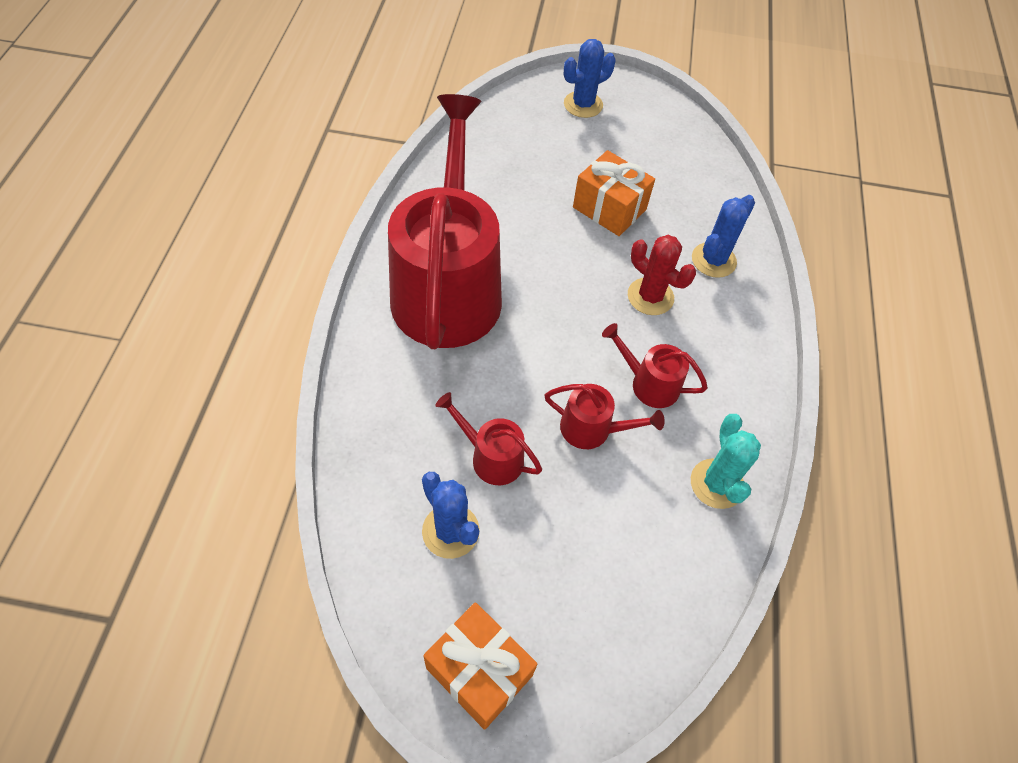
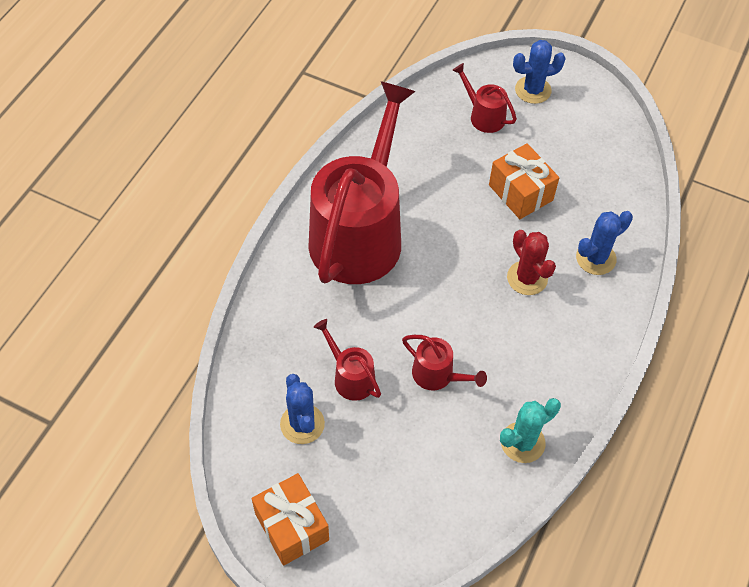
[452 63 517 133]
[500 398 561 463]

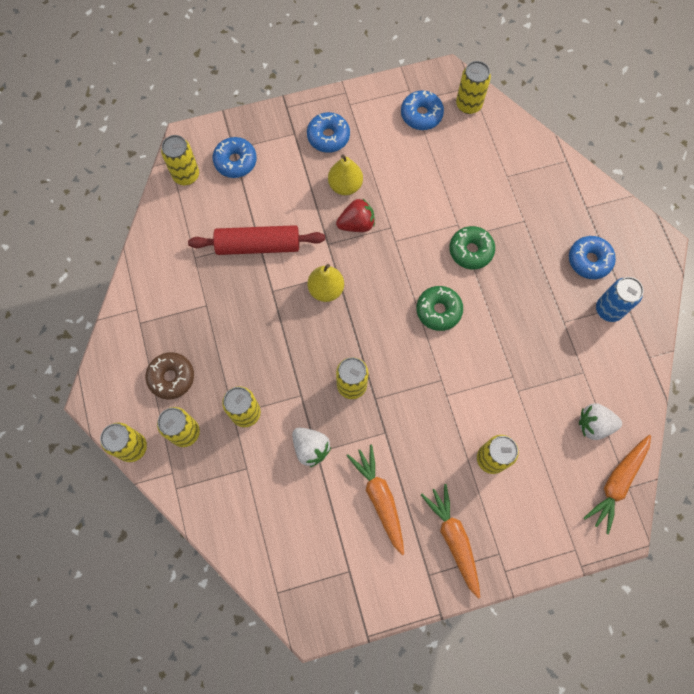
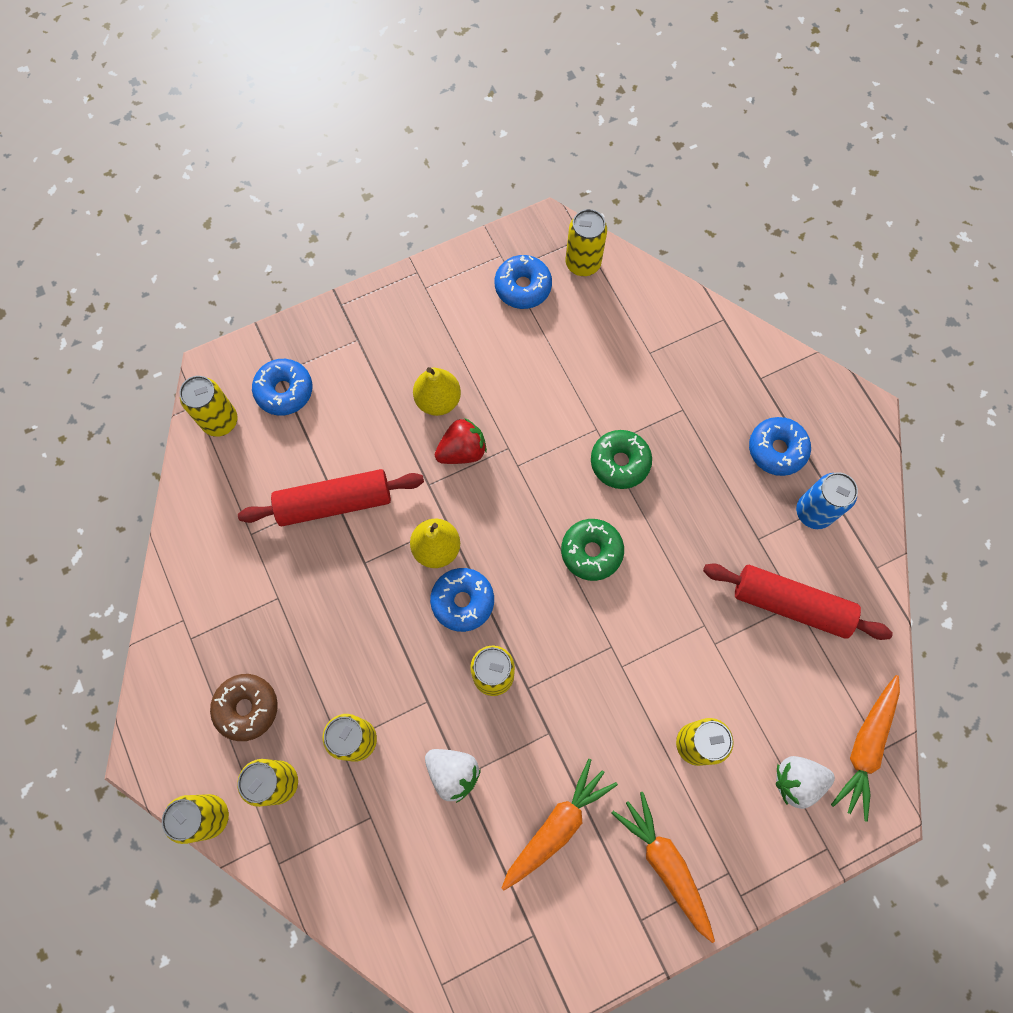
[430 568 494 632]
[501 759 618 891]
[776 756 835 809]
[703 564 893 640]

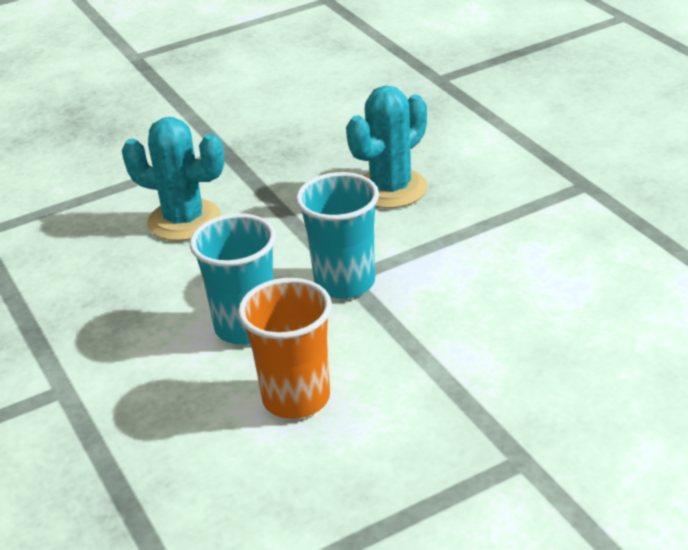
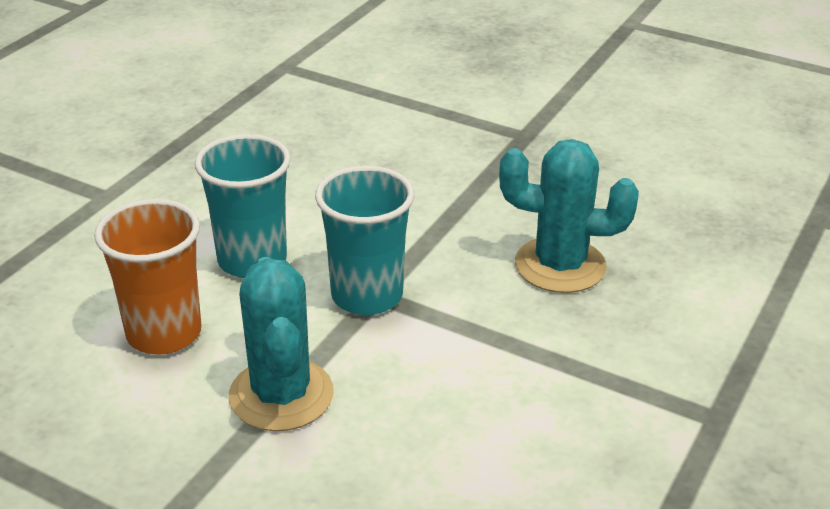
[229 257 334 431]

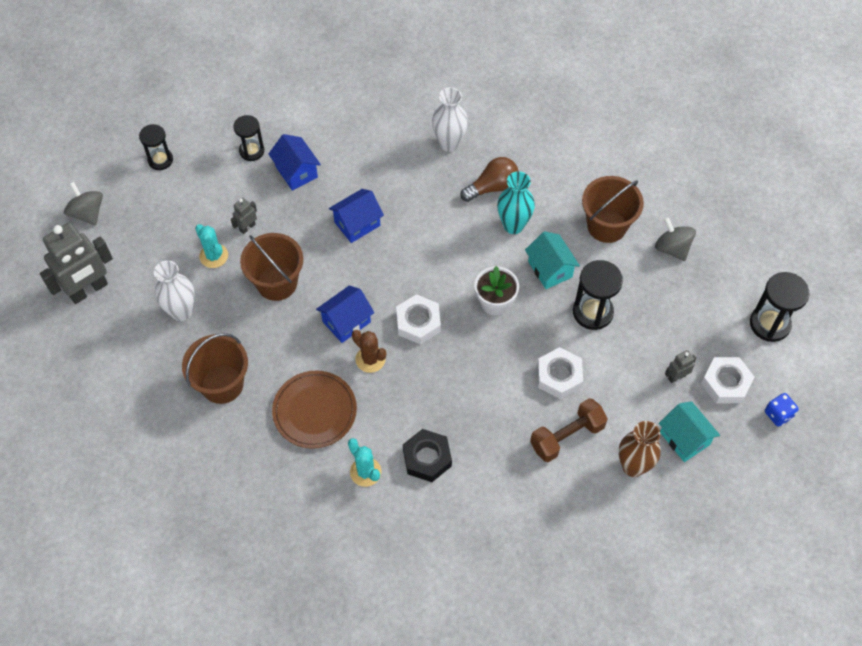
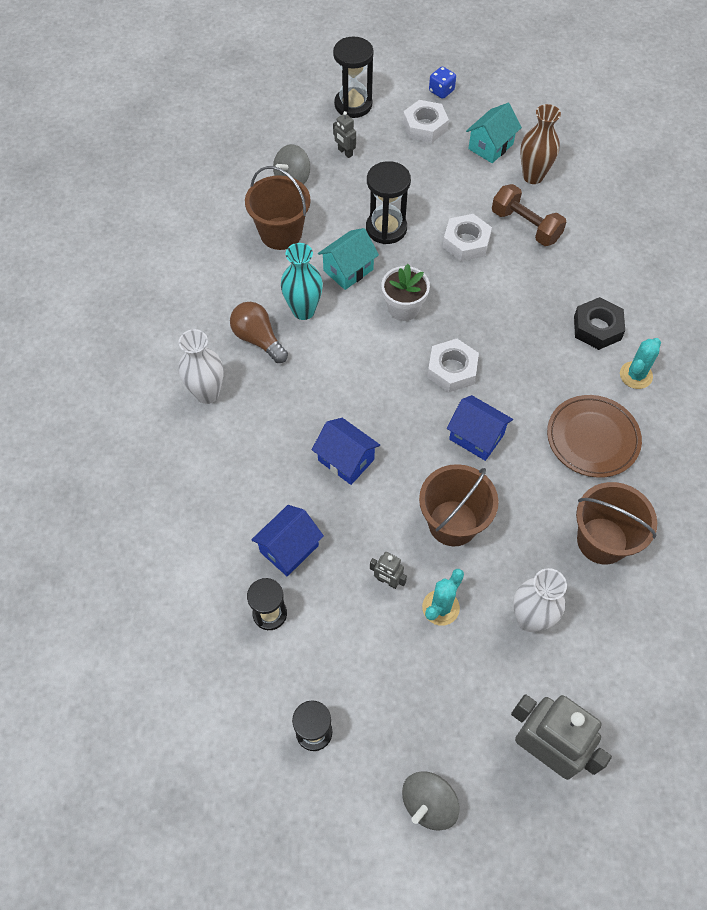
[352 330 386 373] (first image)
[333 111 356 158]

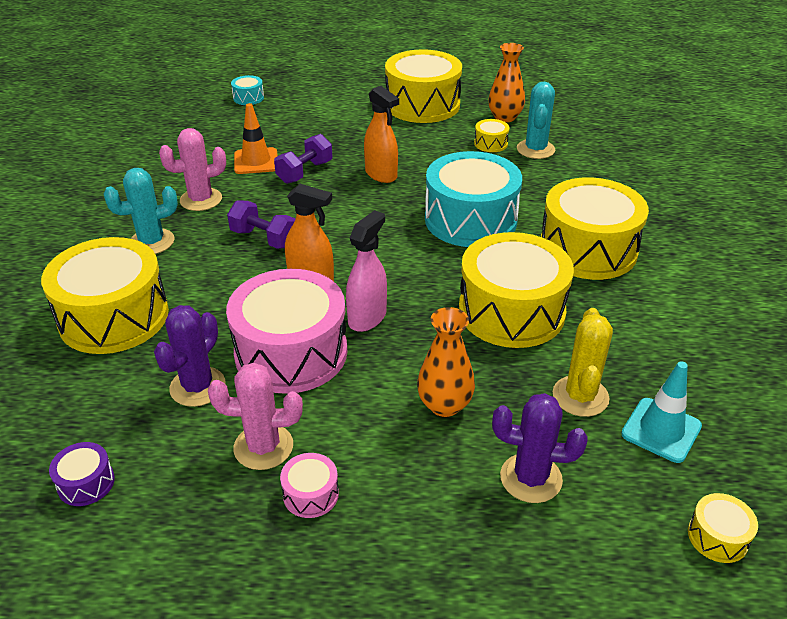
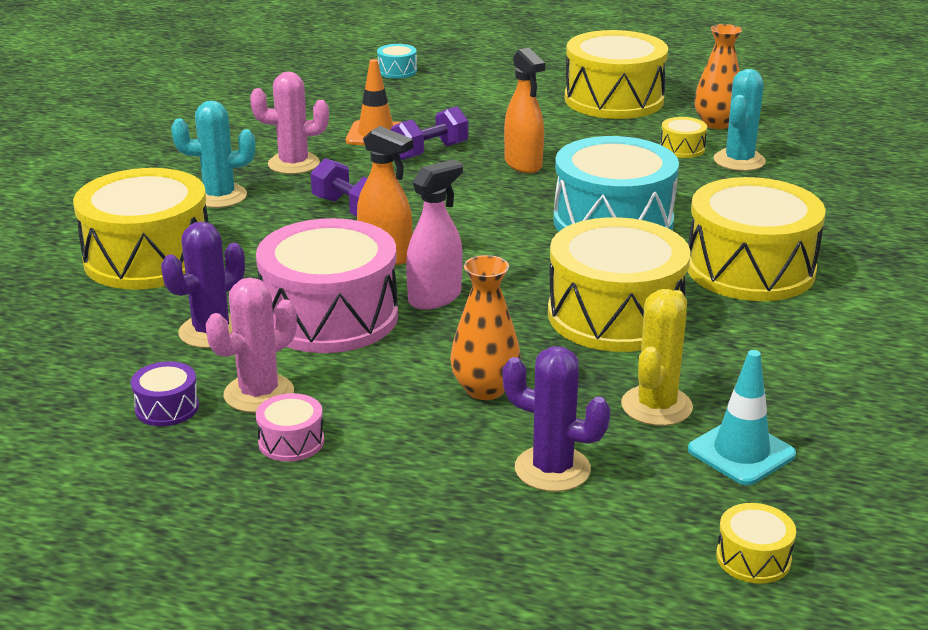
[131 361 199 426]
[206 277 297 413]

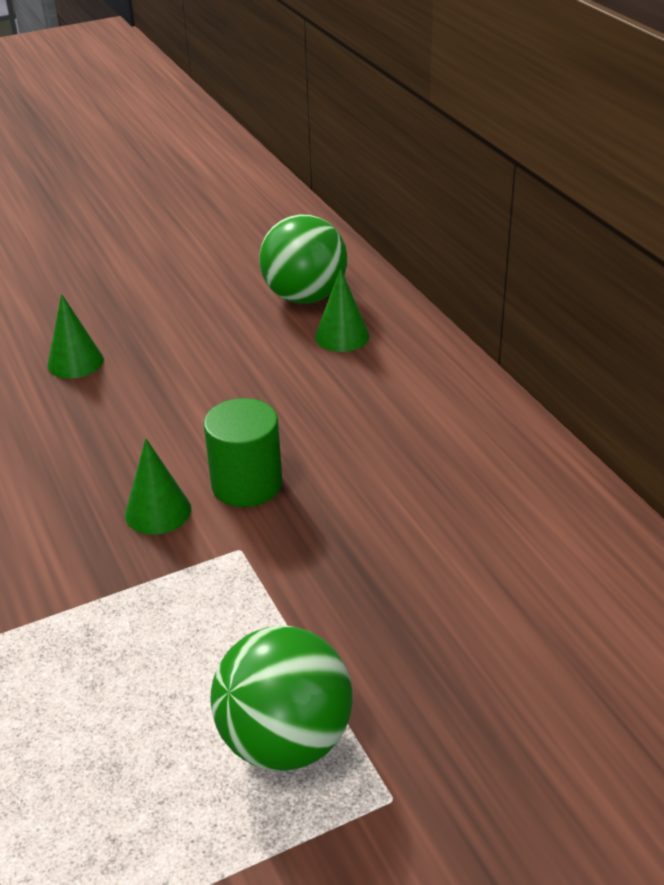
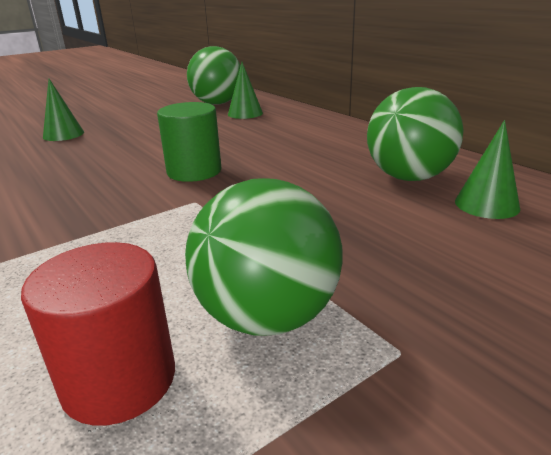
[455 120 520 219]
[21 242 175 426]
[367 87 464 181]

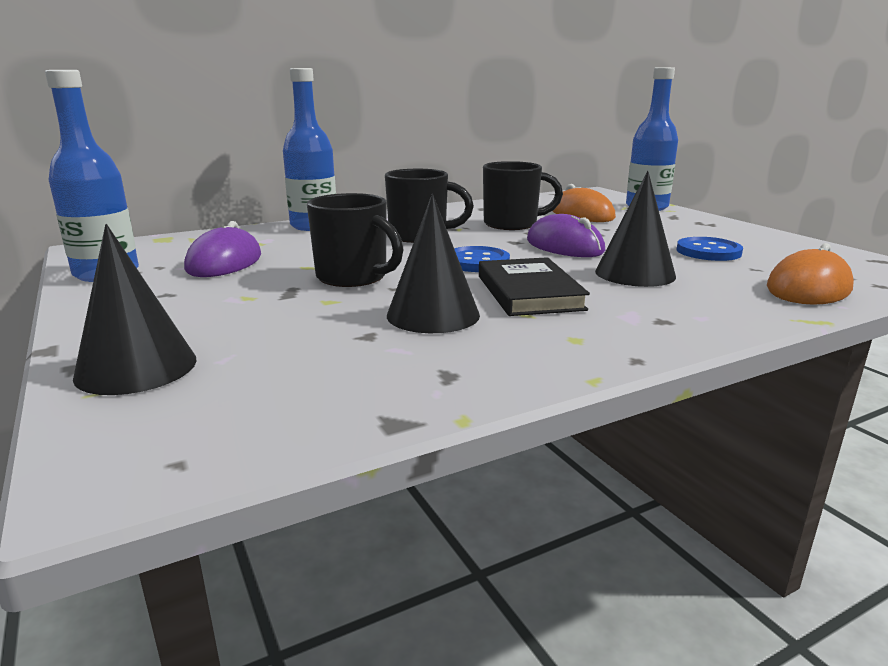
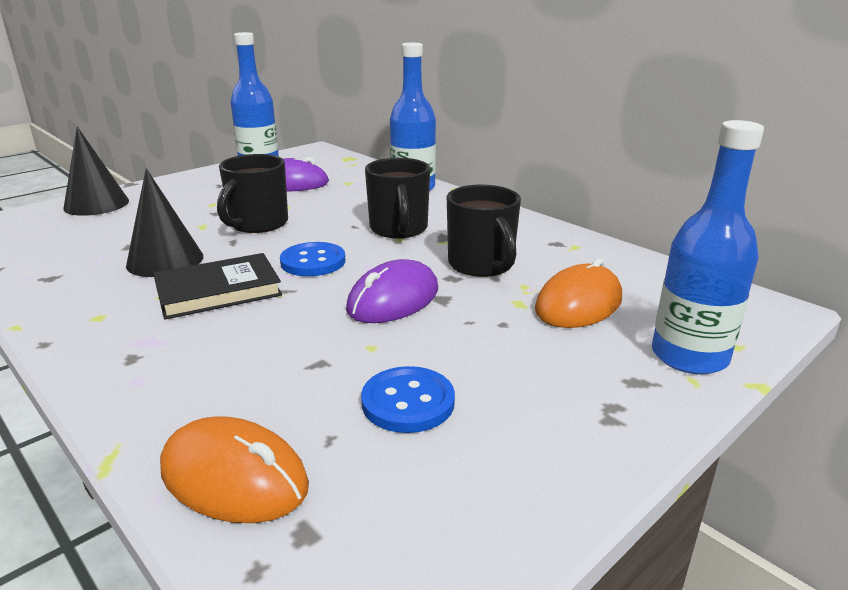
[595 171 676 287] (first image)

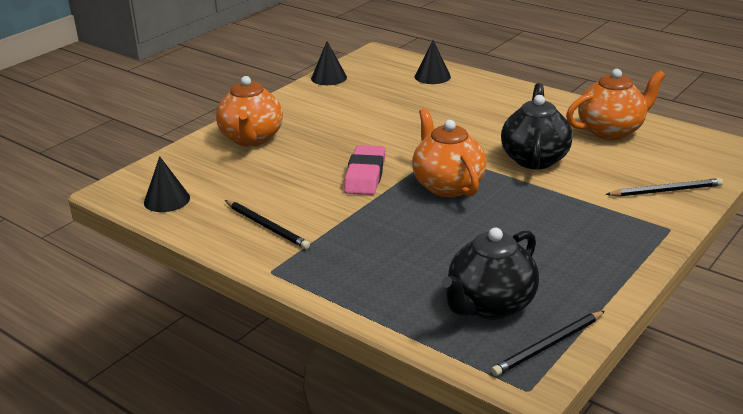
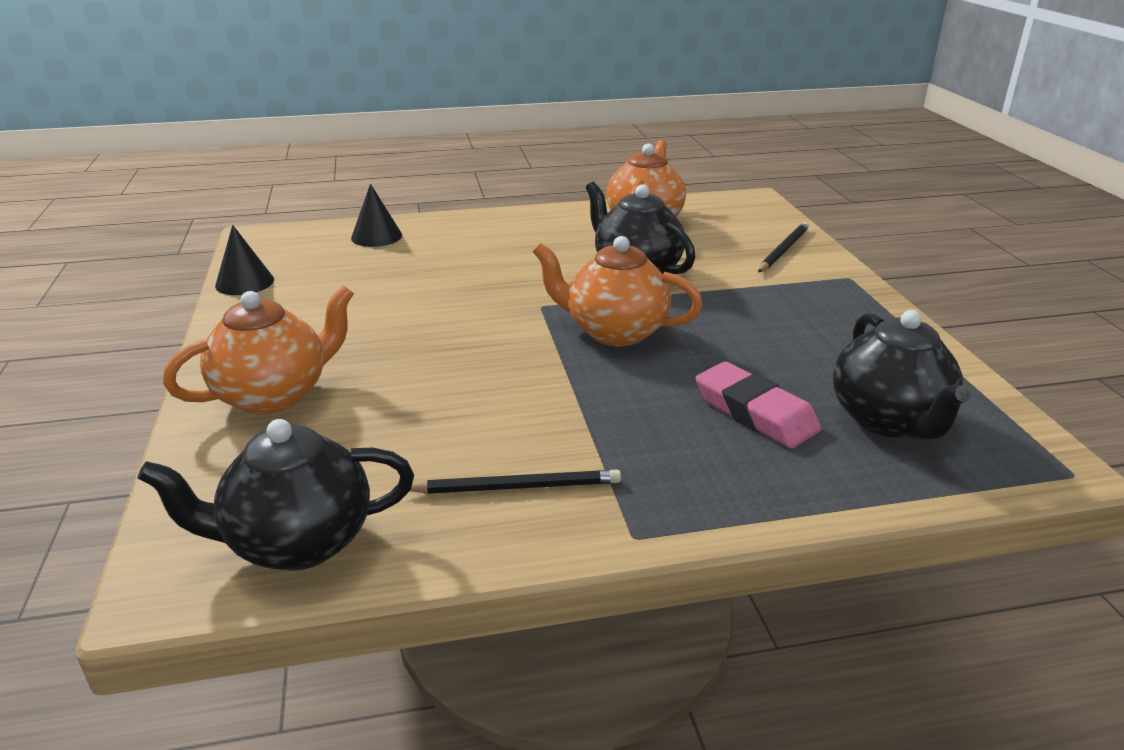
[137 419 414 571]
[163 285 354 414]
[696 362 821 449]
[491 311 605 376] (first image)

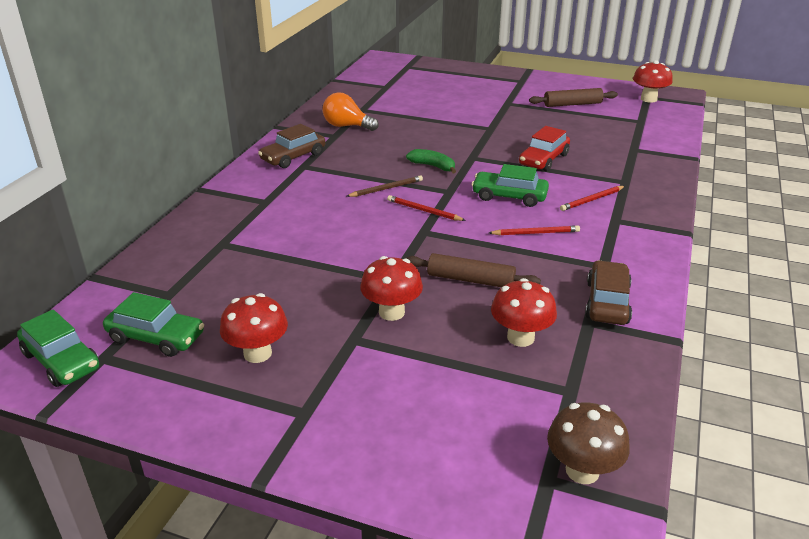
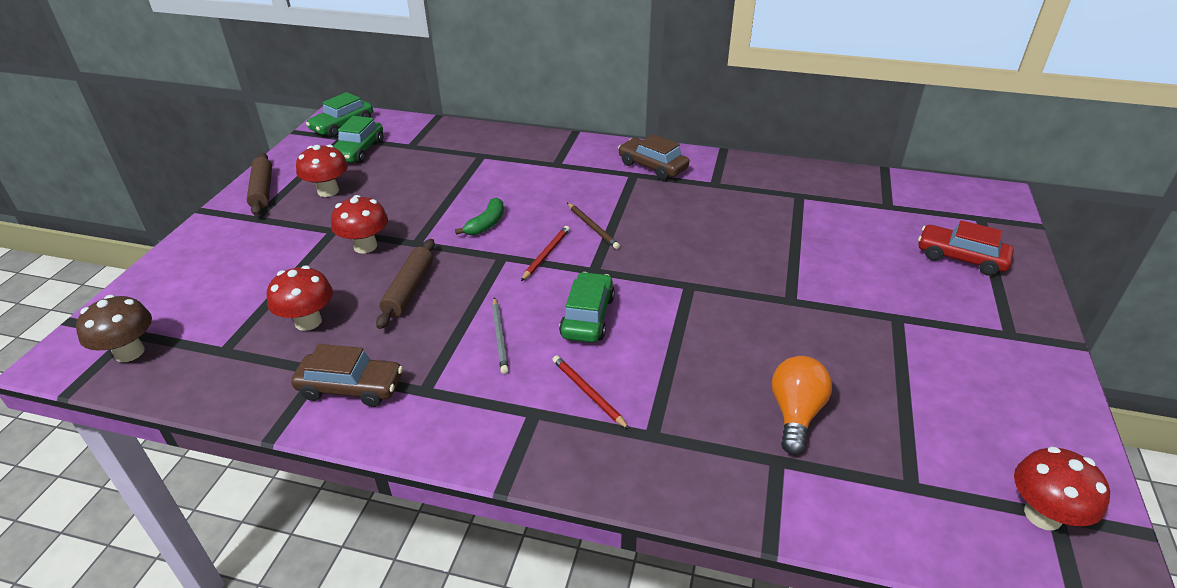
[772 356 832 455]
[455 197 504 235]
[492 297 509 374]
[918 220 1014 276]
[247 153 272 216]

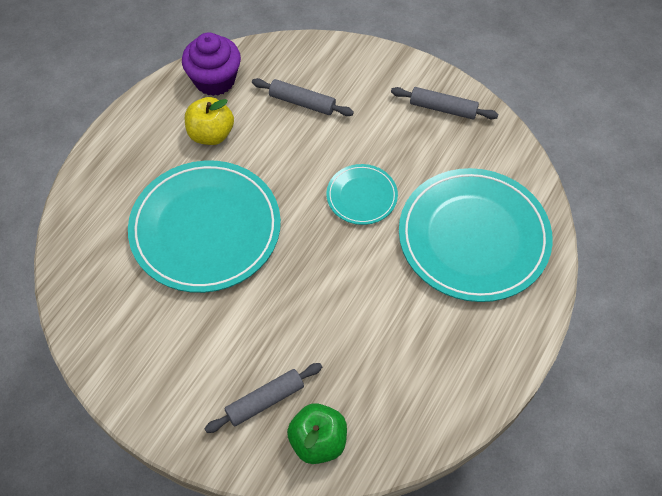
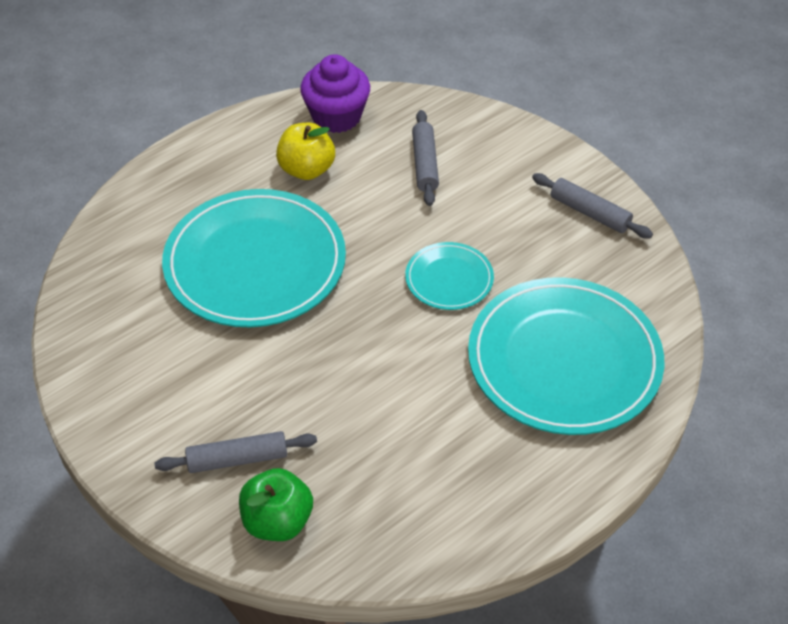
[412 110 439 206]

